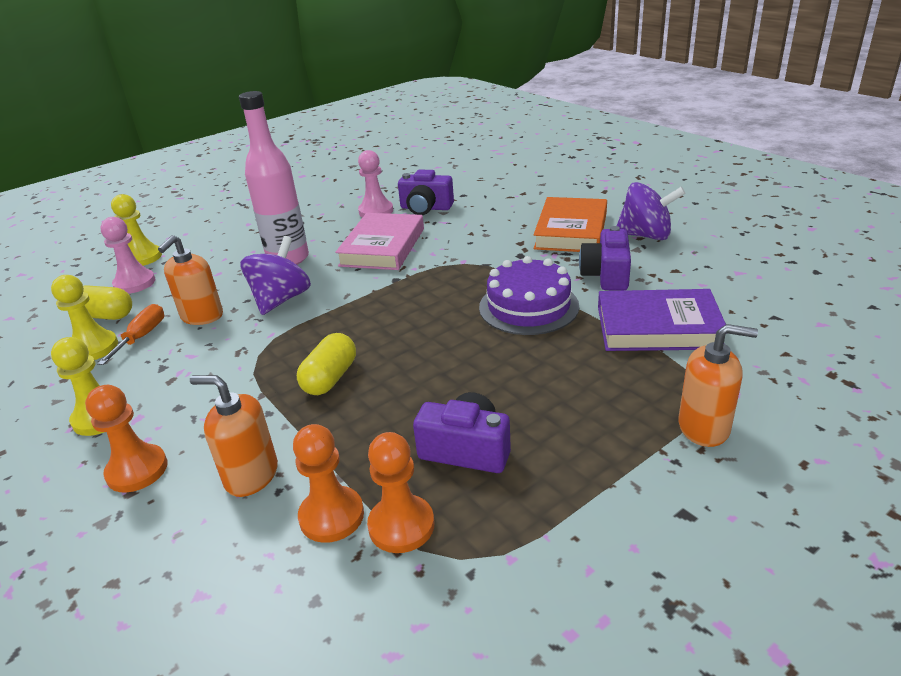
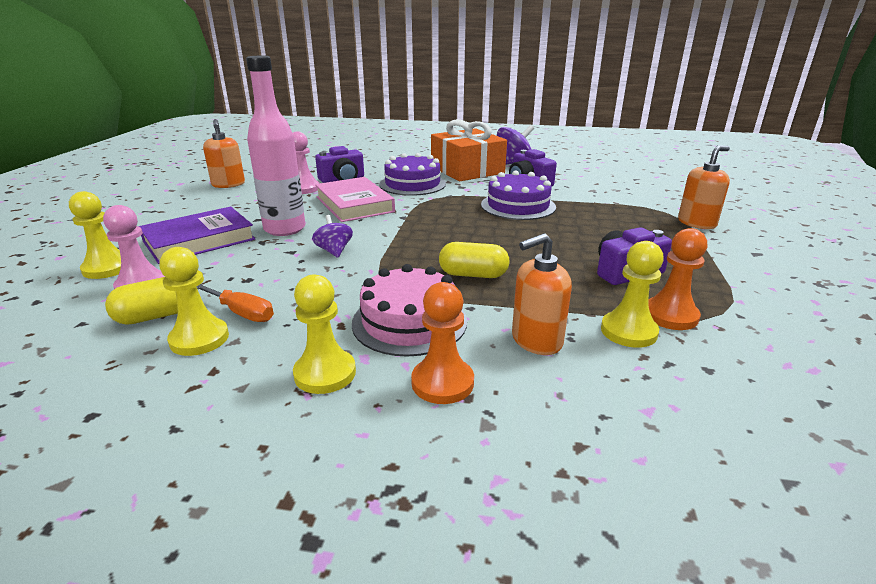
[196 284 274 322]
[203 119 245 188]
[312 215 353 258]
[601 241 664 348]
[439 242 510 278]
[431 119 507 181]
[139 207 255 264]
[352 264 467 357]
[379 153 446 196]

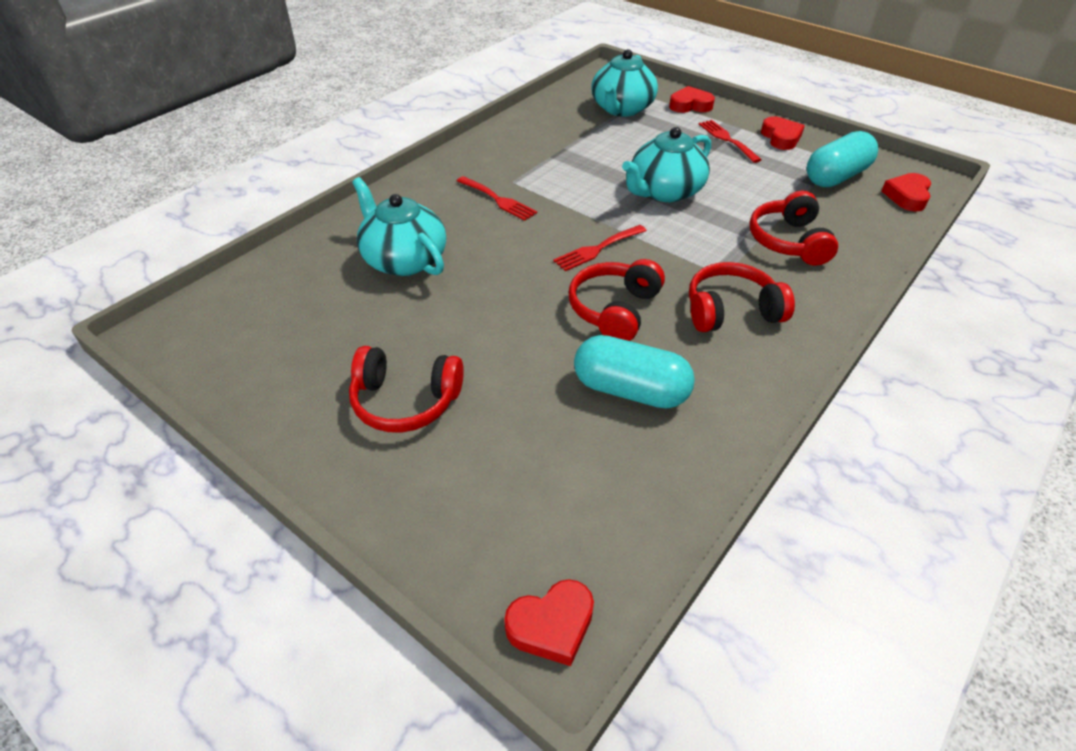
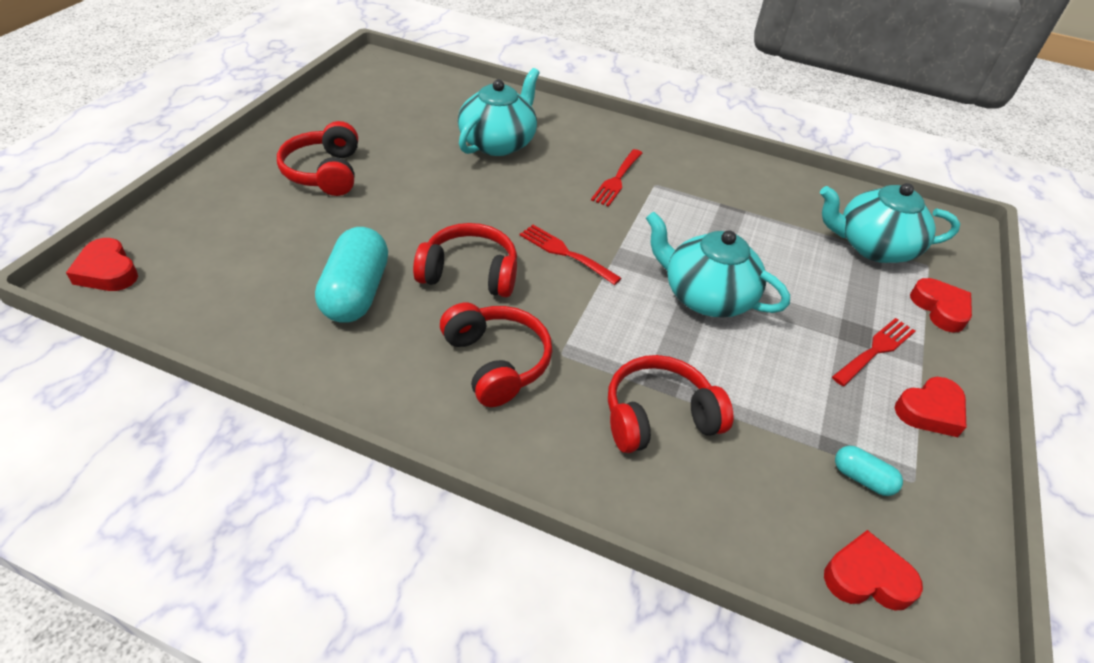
[835 446 903 496]

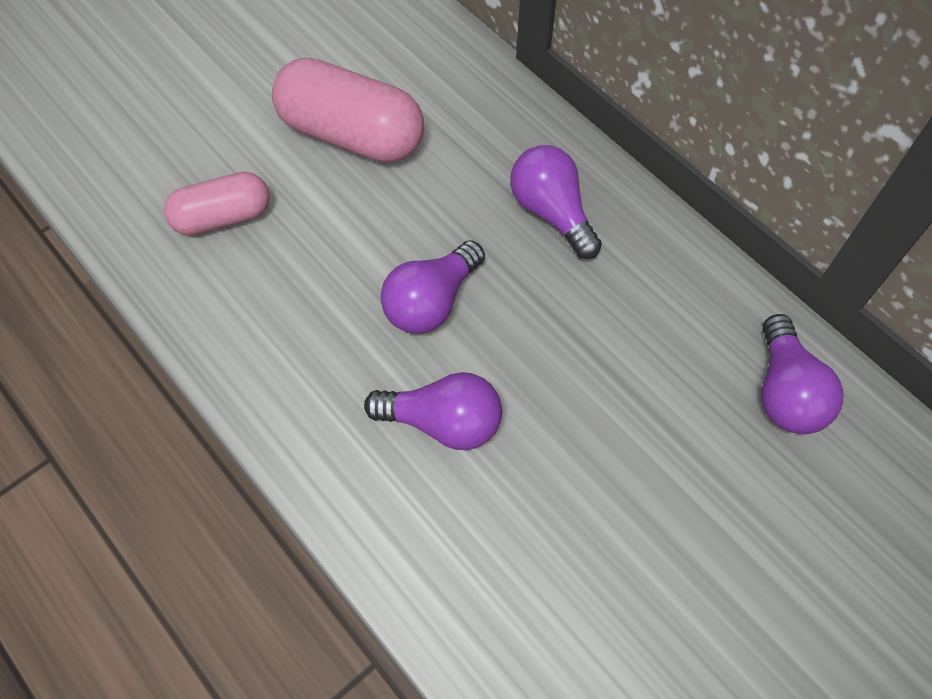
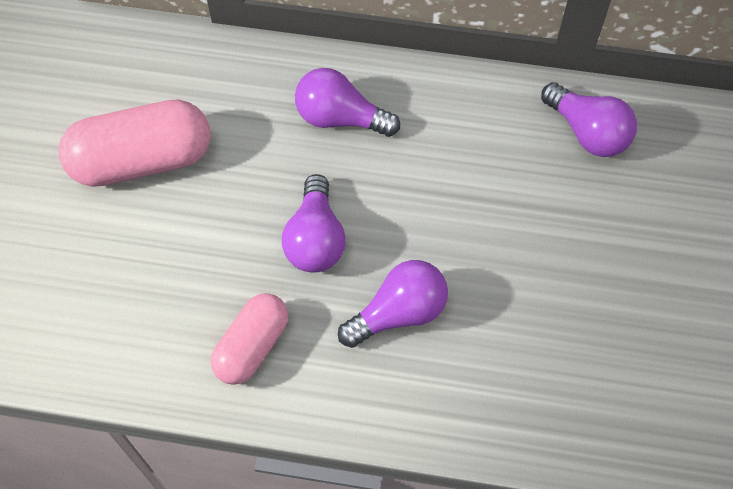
[211 293 288 385]

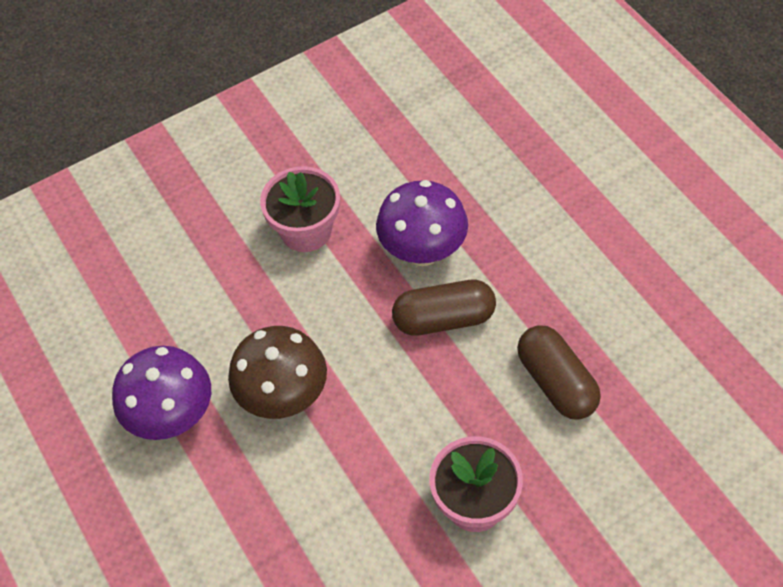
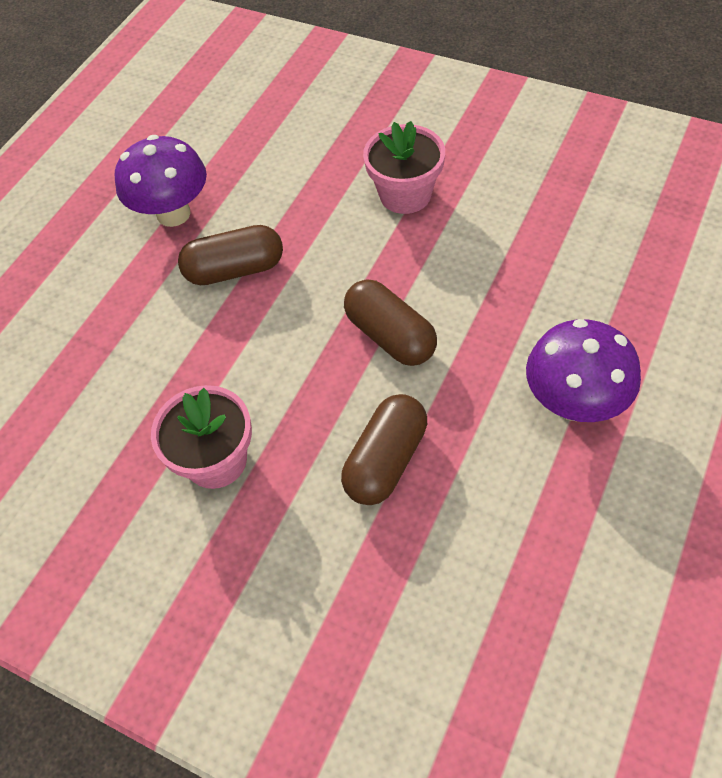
[178 225 283 285]
[526 319 641 422]

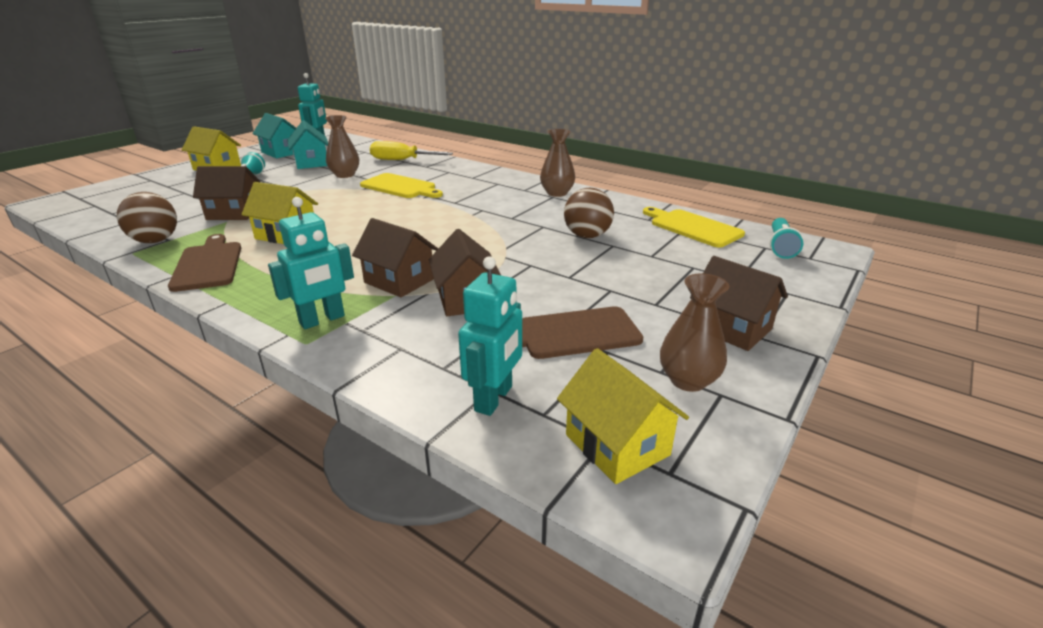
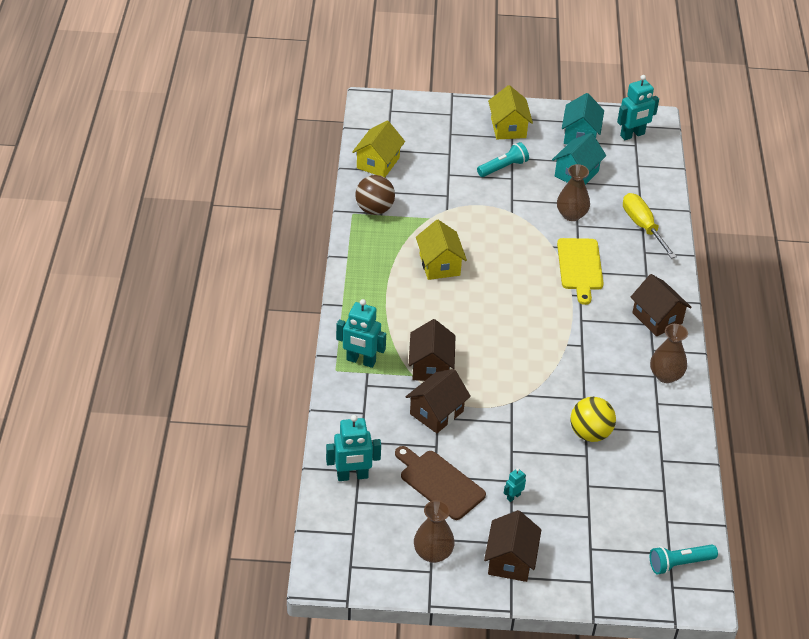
[168 234 241 292] (first image)
[631 274 692 336]
[352 121 405 177]
[571 397 616 442]
[643 207 745 248] (first image)
[504 468 526 502]

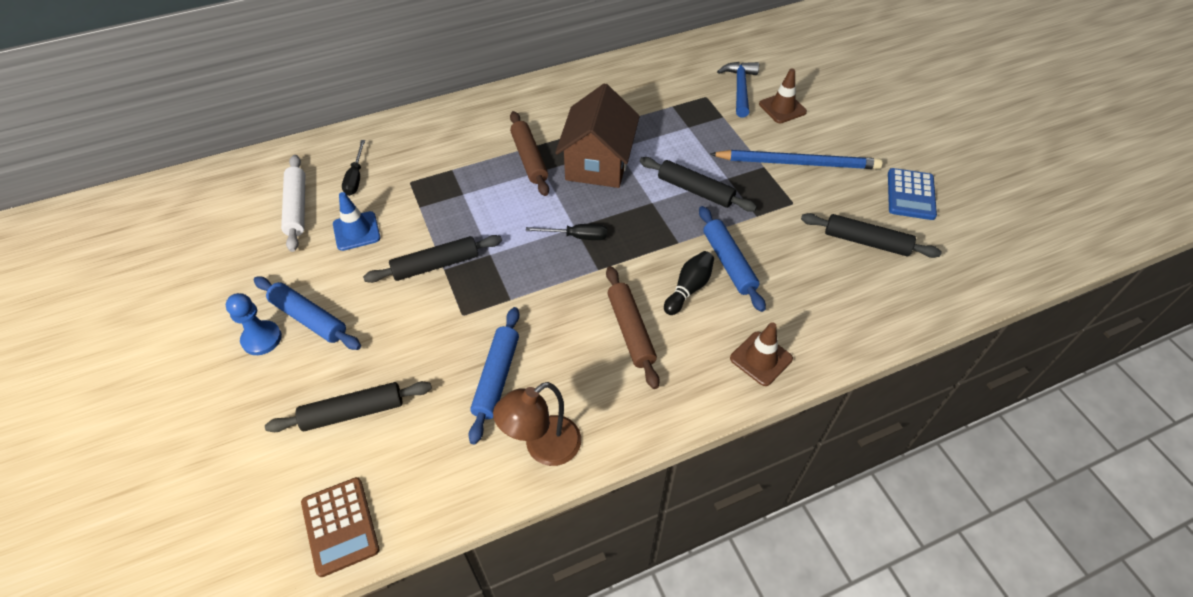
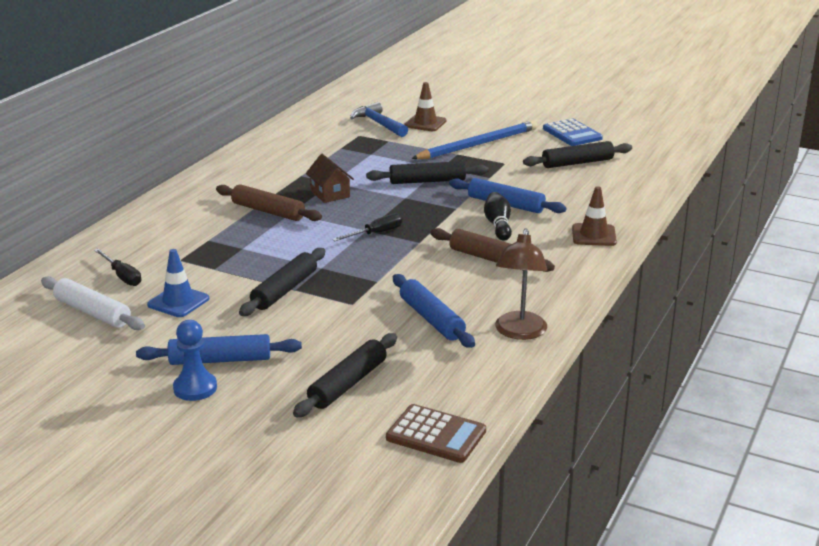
[306 154 354 203]

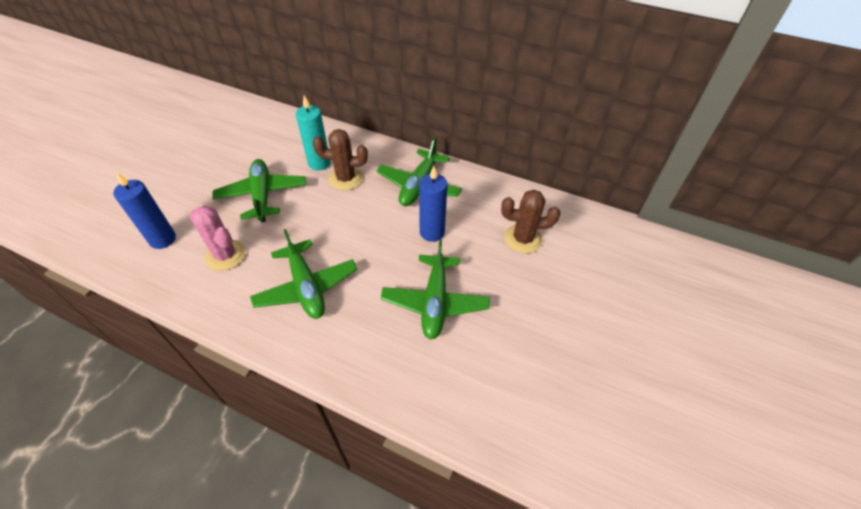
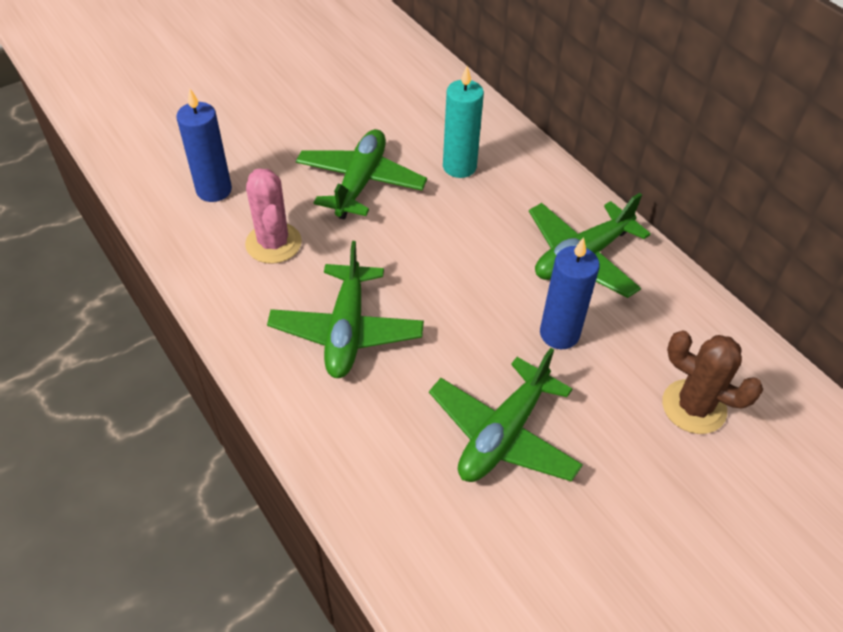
[313 129 368 190] (first image)

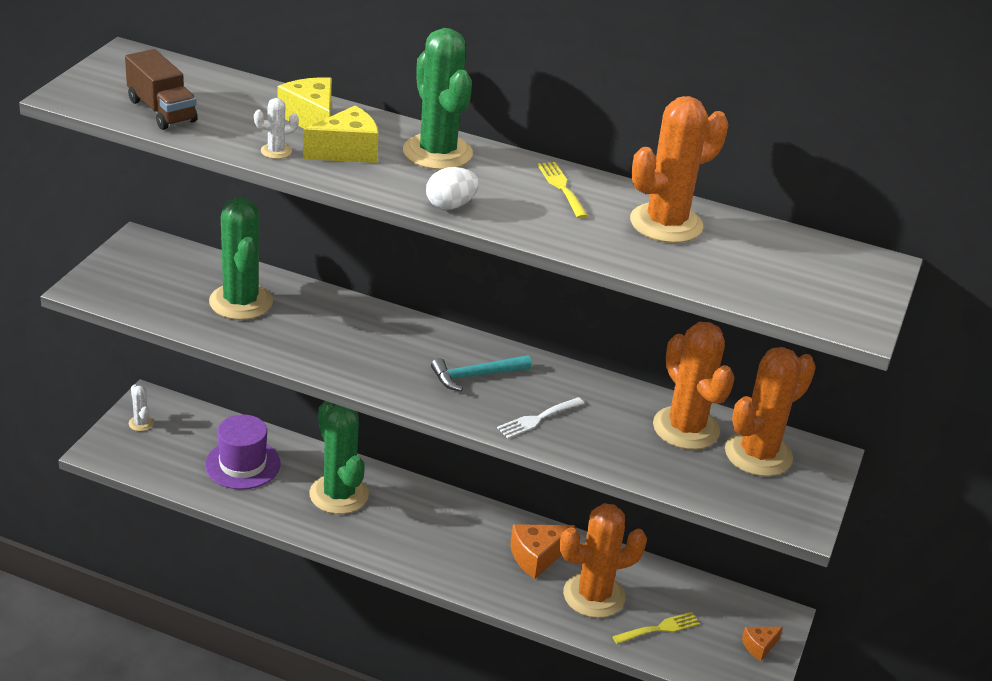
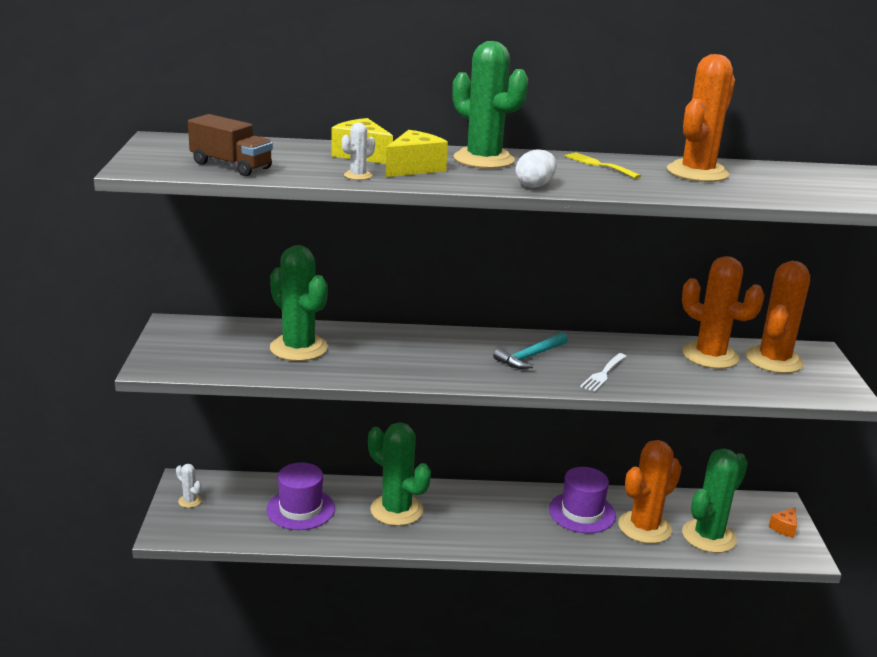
[549 467 616 533]
[682 448 748 553]

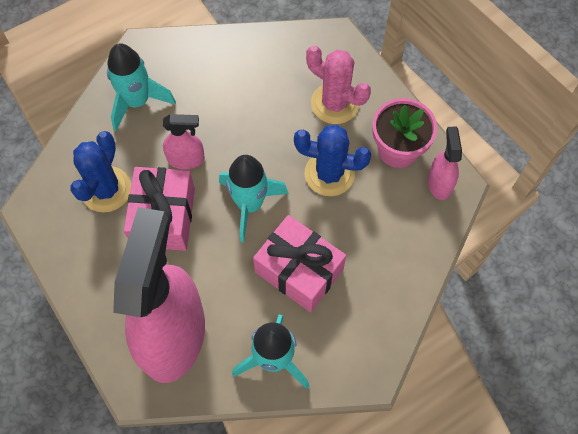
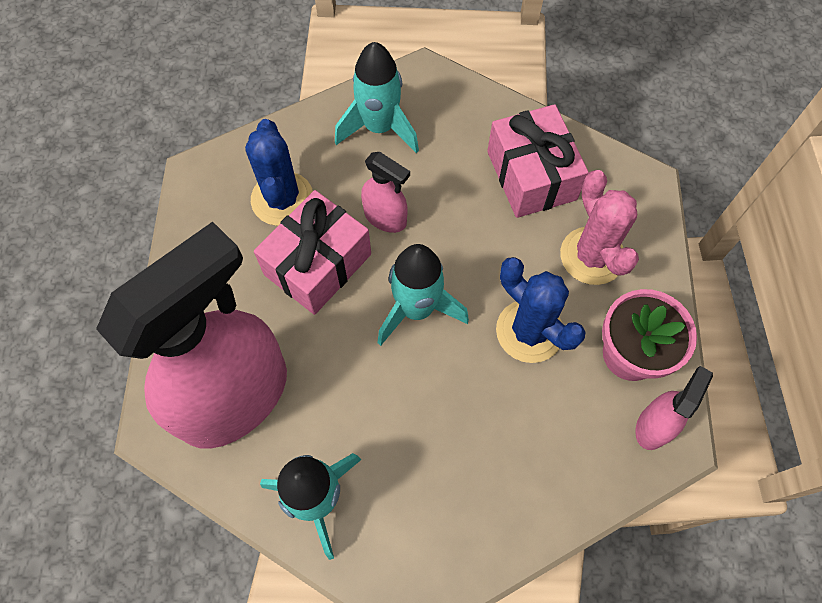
[245 119 313 226]
[487 104 589 218]

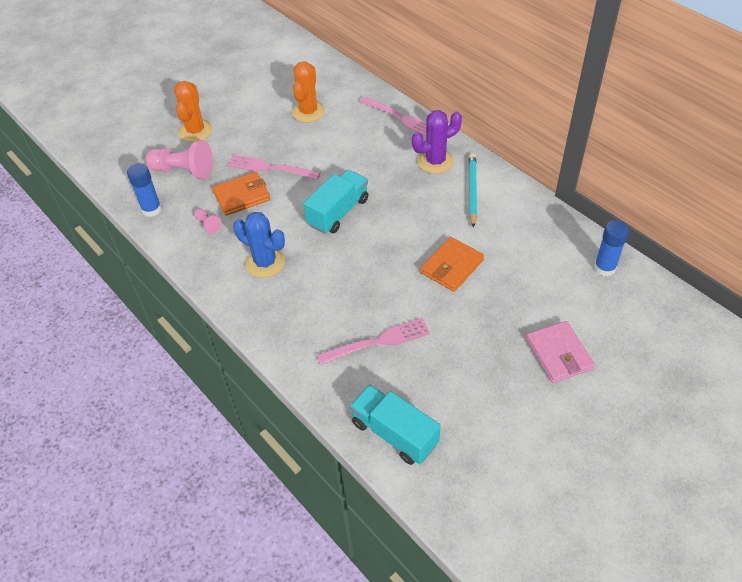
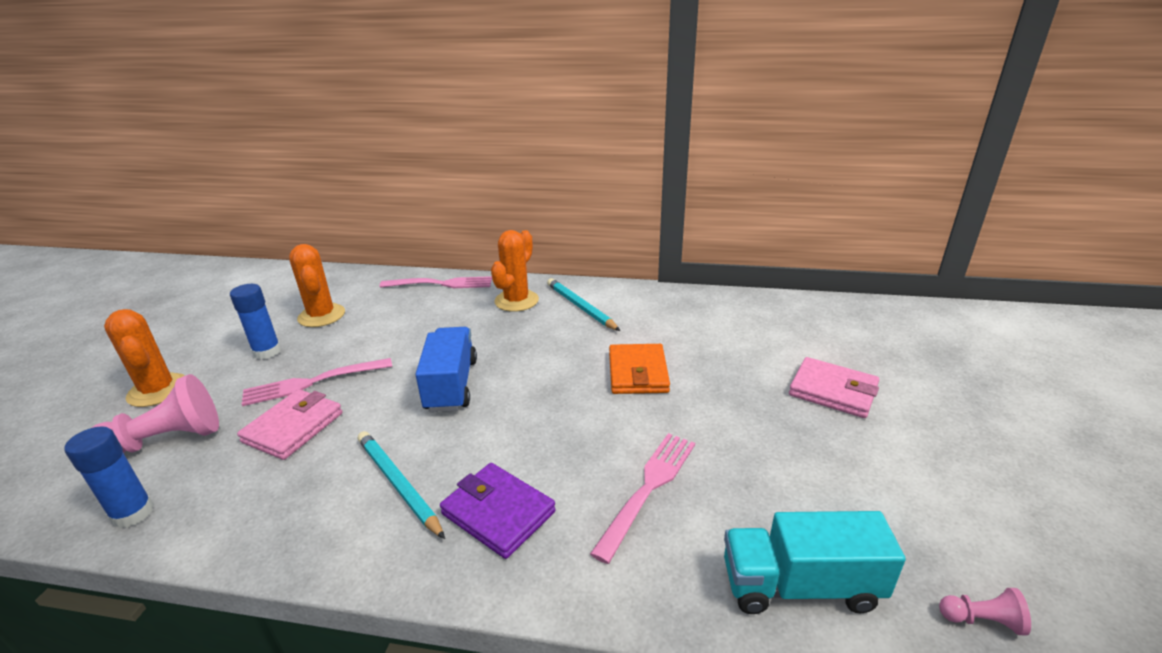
[939 588 1031 636]
[237 389 343 460]
[358 431 445 539]
[415 327 477 412]
[491 230 539 312]
[230 284 281 360]
[440 463 556 559]

